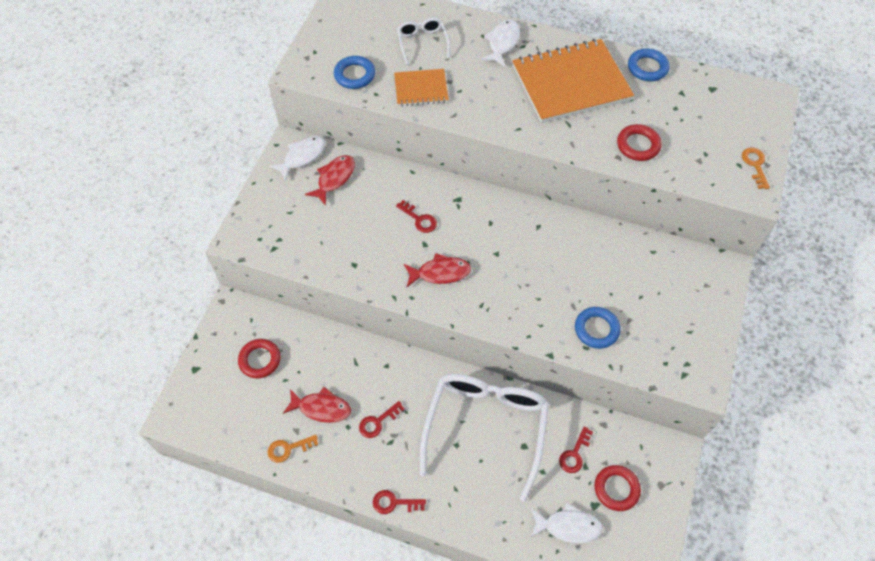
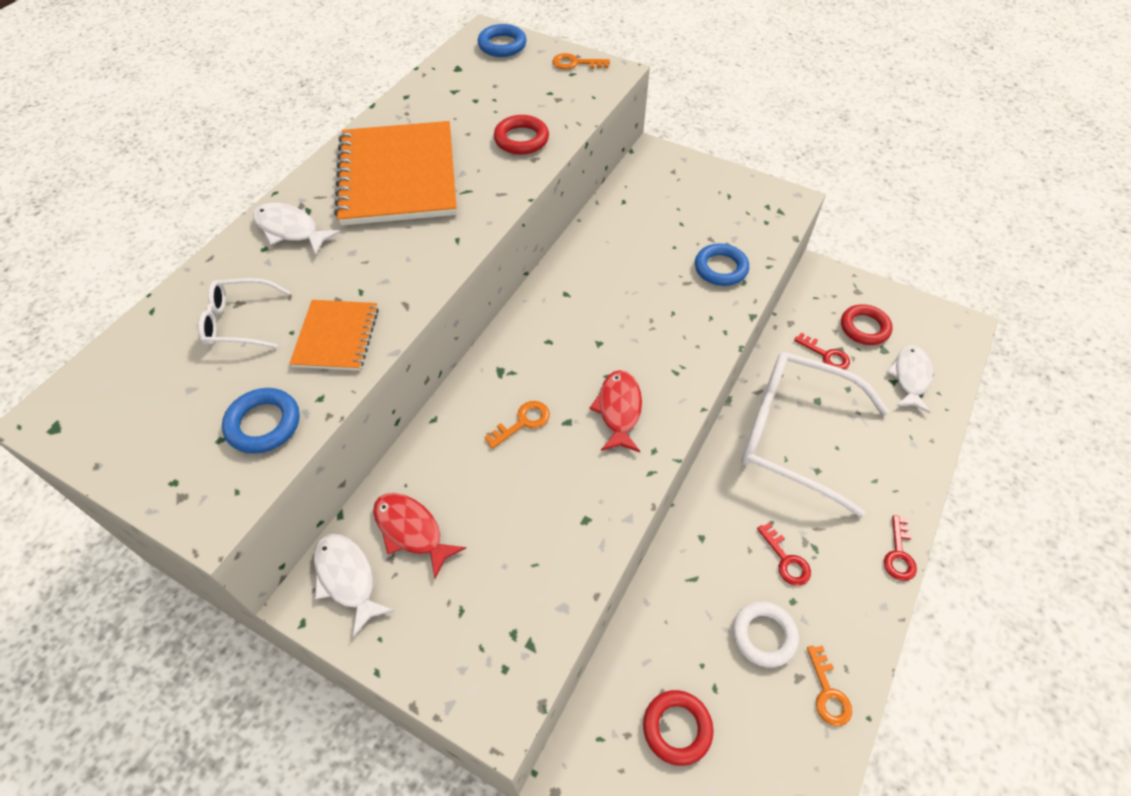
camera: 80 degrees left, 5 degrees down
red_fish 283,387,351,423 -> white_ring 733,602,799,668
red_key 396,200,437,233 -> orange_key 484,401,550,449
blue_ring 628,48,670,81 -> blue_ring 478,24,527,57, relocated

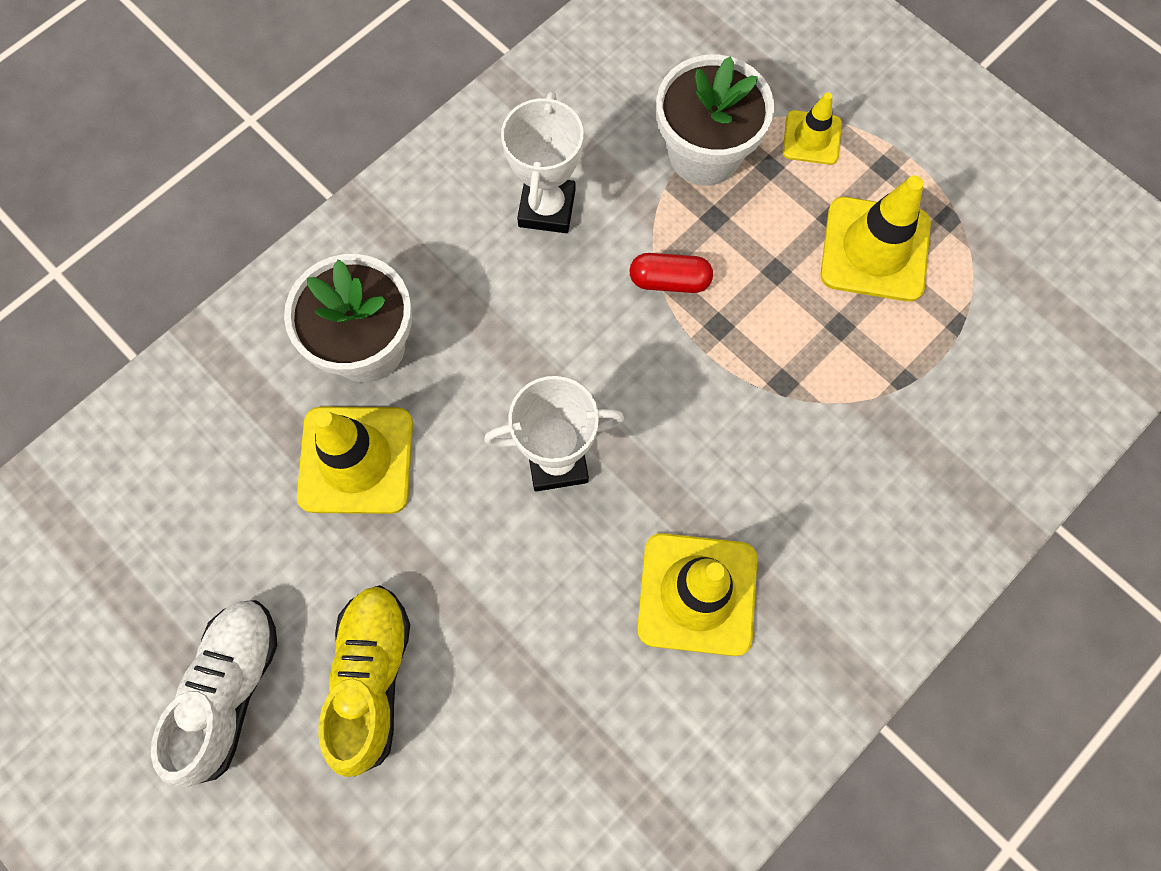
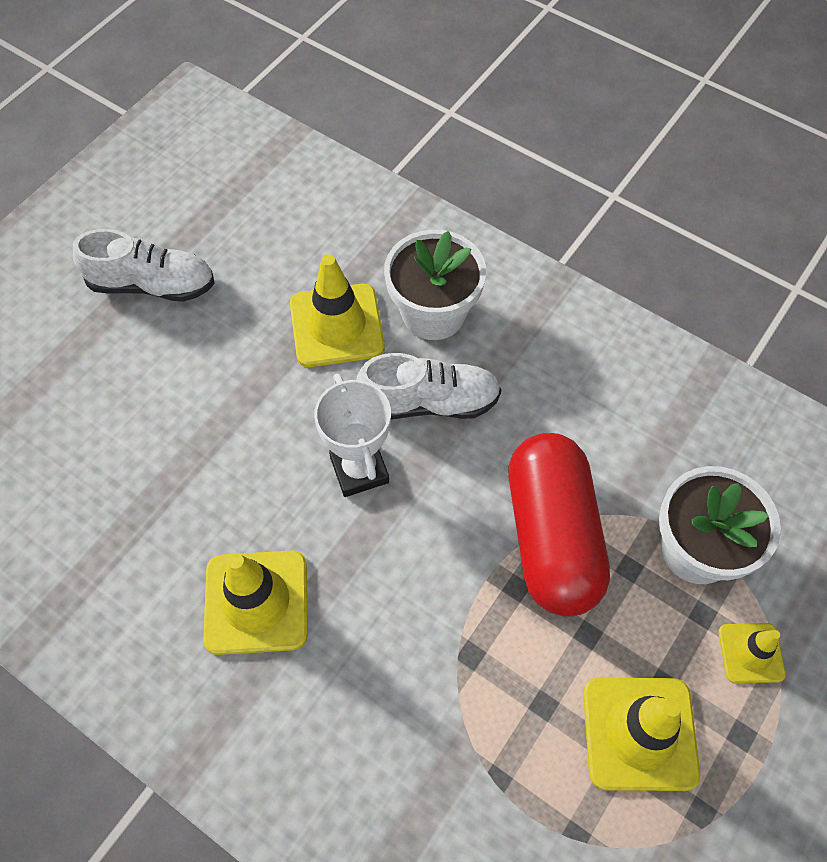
camera: 80 degrees right, 10 degrees down
yellow_shoe 318,585,410,777 -> none
white_trophy 501,92,583,233 -> none
red_capsule 629,253,713,293 -> red_capsule 508,433,610,617, x2.34
none -> white_shoe 356,353,501,420

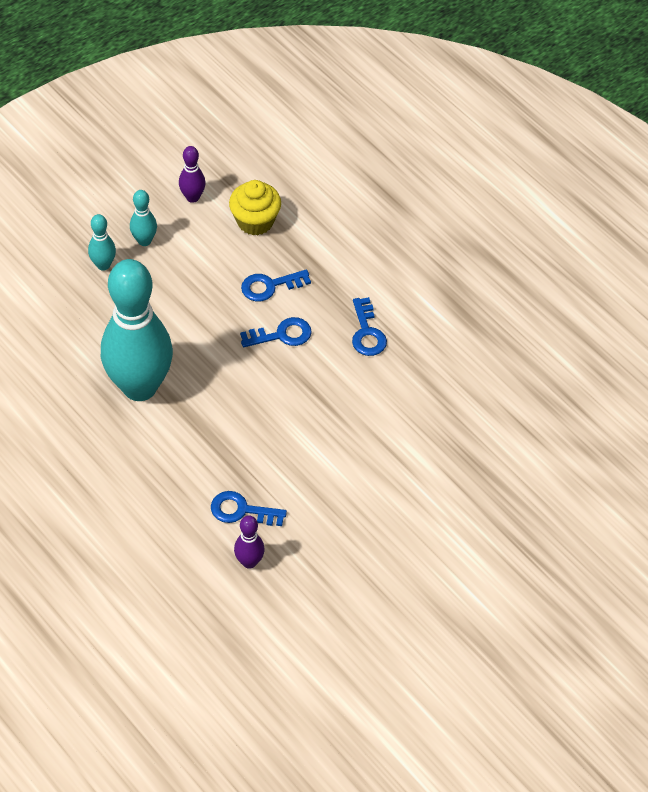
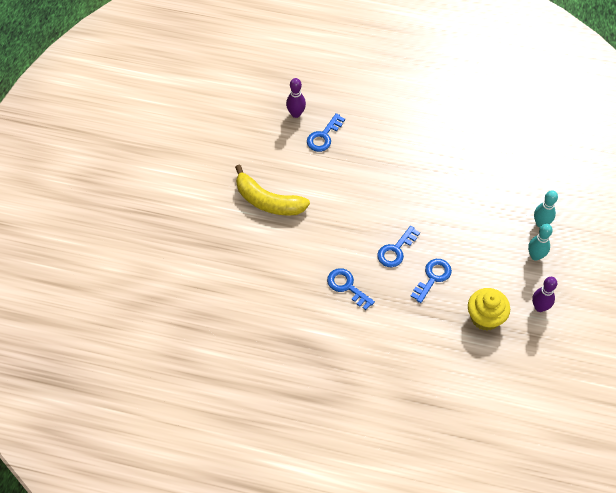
camera: 145 degrees right, 5 degrees up
turquoise_bowling_pin 101,259,173,401 -> none
blue_key 211,491,287,526 -> blue_key 307,113,345,152, 150 degrees clockwise
none -> yellow_banana 235,165,310,216

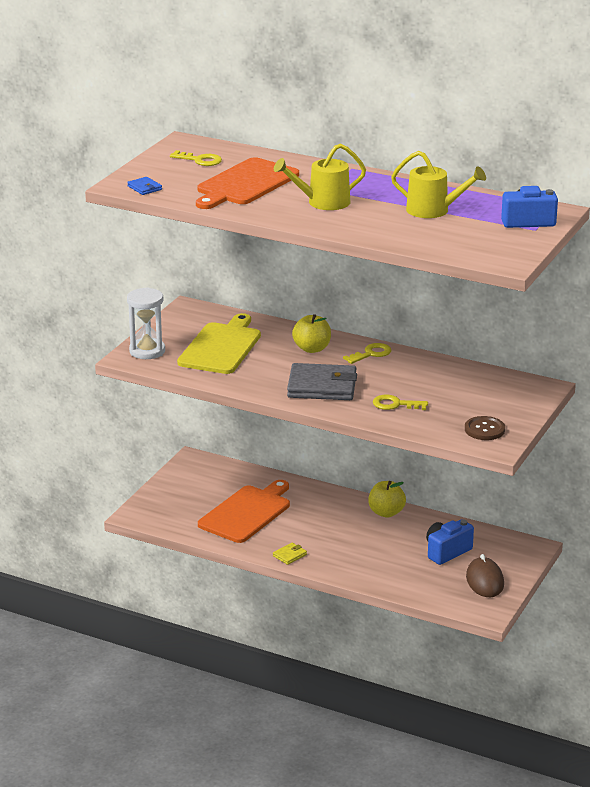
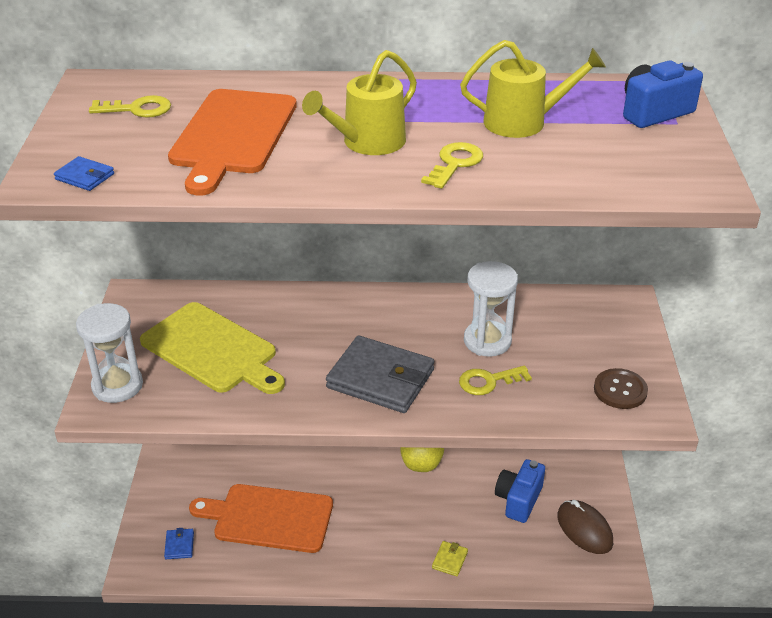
camera: 25 degrees left, 10 degrees up
yellow_cutting_board 177,313,261,374 -> yellow_cutting_board 140,302,285,394, 135 degrees clockwise
orange_cutting_board 198,480,290,543 -> orange_cutting_board 189,484,333,553, 90 degrees counterclockwise
yellow_wallet 273,543,307,565 -> yellow_wallet 432,541,468,576, relocated
grey_wallet 287,363,357,400 -> grey_wallet 326,335,434,413, 45 degrees clockwise
yellow_apple 292,314,331,353 -> none
yellow_key 343,343,392,364 -> yellow_key 421,142,483,189, relocated
none -> blue_wallet 164,528,194,559
none -> white_hourglass 464,261,518,357

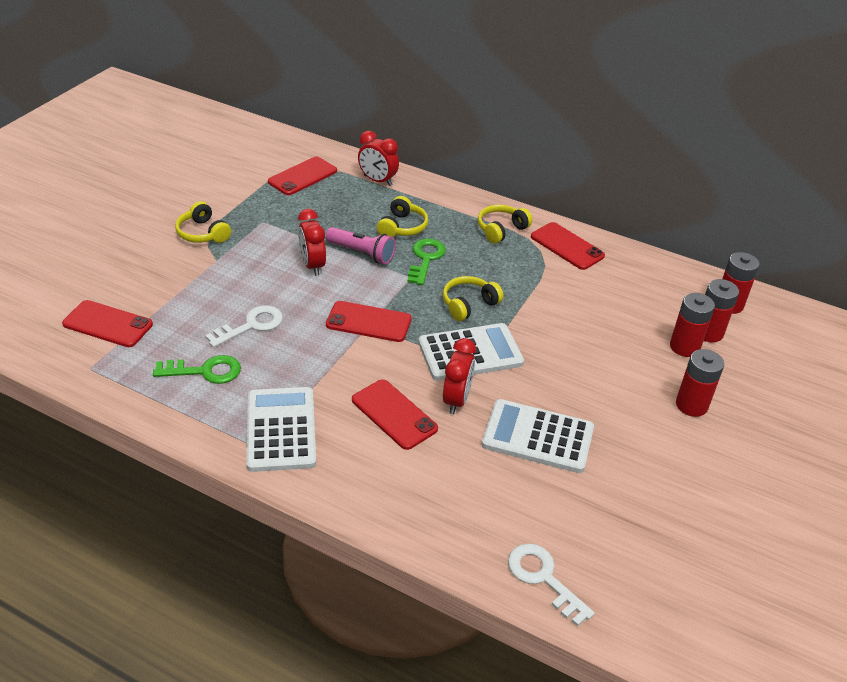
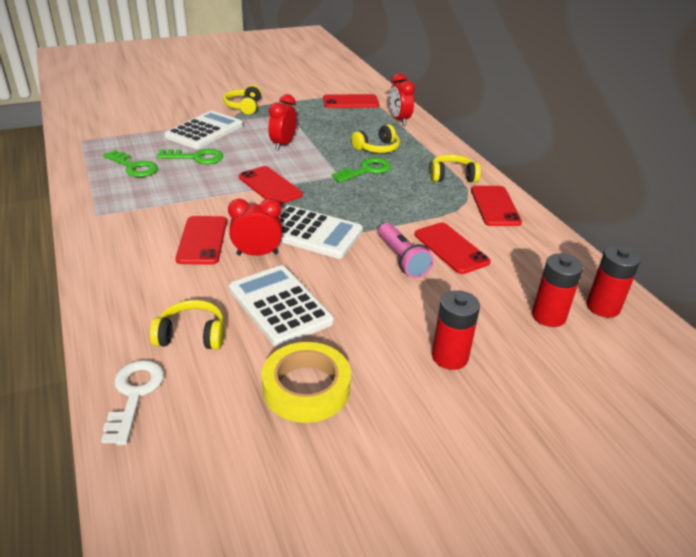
camera: 40 degrees right, 5 degrees down
red_phone 62,300,153,347 -> red_phone 414,222,491,274, relocated
white_key 205,305,283,348 -> green_key 156,149,223,164
white_calculator 246,387,316,472 -> white_calculator 164,111,243,149, relocated
pink_flashlight 326,227,396,264 -> pink_flashlight 378,223,434,278, relocated
yellow_headphones 443,276,503,321 -> yellow_headphones 150,300,224,350, relocated
red_clock 443,338,476,414 -> red_clock 228,198,282,256, 150 degrees counterclockwise
red_battery 670,293,715,357 -> none
none -> yellow_tape 262,342,351,423

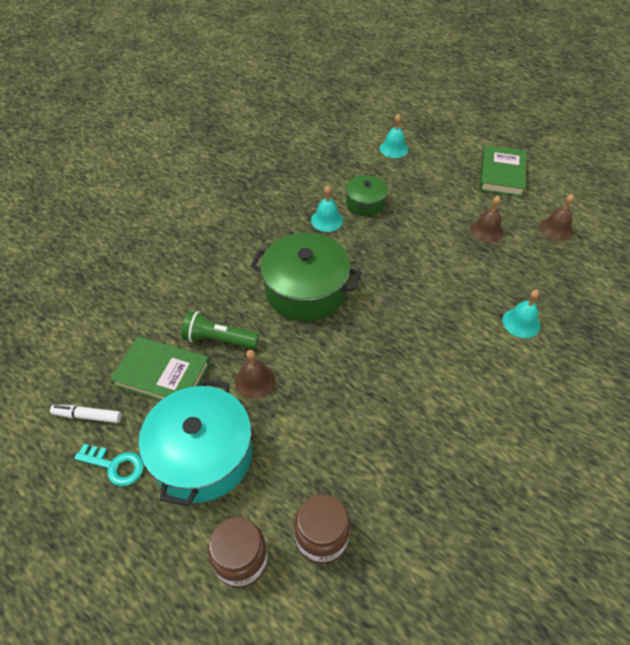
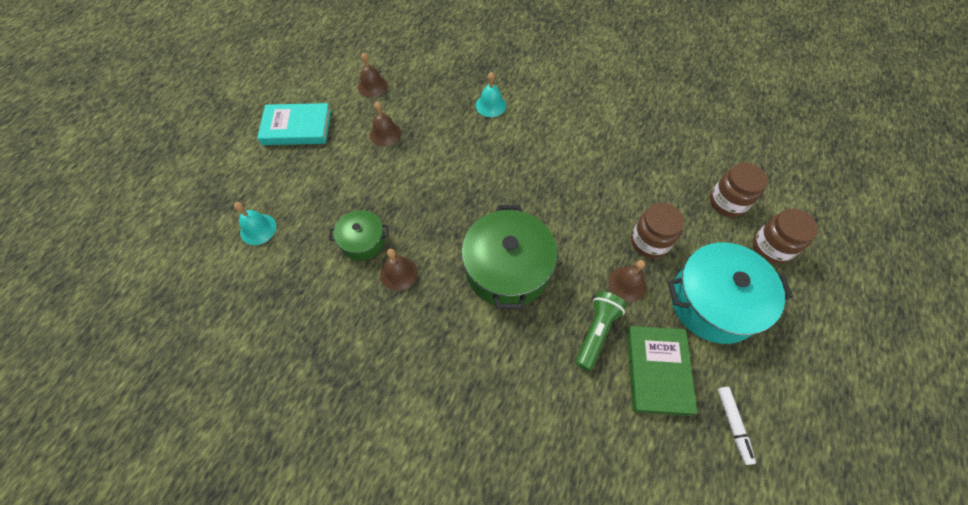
camera: 105 degrees left, 10 degrees up
turquoise_key 74,444,144,486 -> none
green_flashlight 181,311,259,349 -> green_flashlight 576,291,627,371, 150 degrees counterclockwise
turquoise_bell 311,185,343,232 -> brown_bell 380,249,418,291
green_book 479,145,526,197 -> turquoise_book 257,103,331,145
none -> brown_jar 631,203,684,258

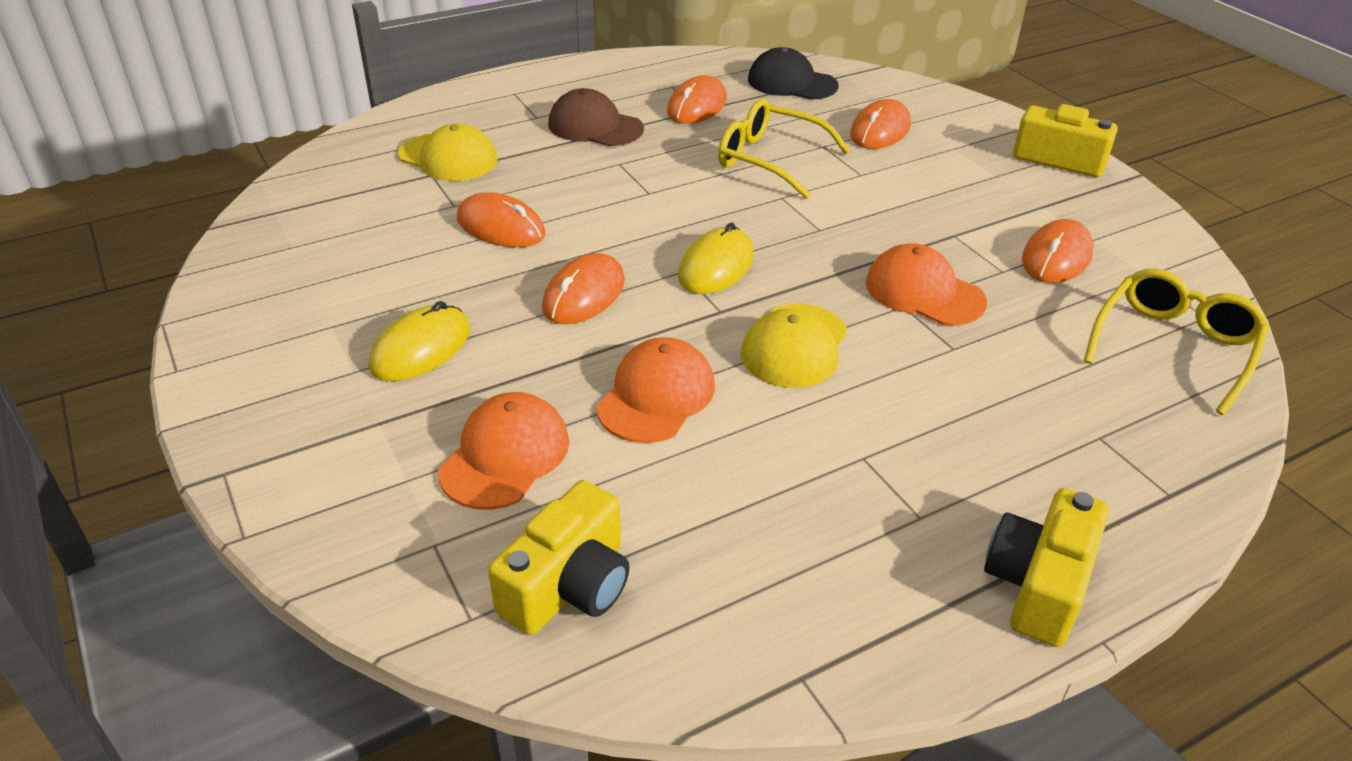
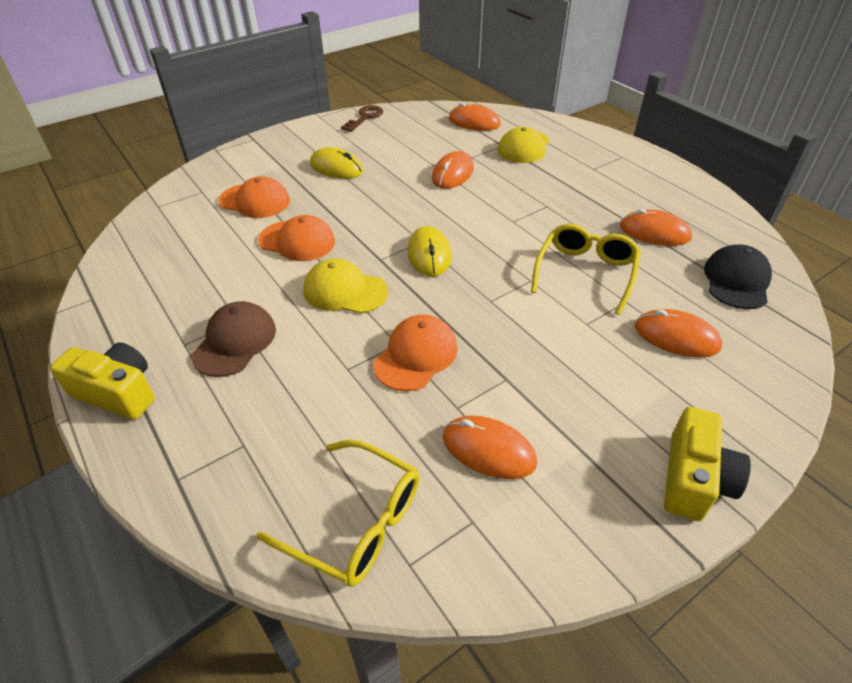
camera: 85 degrees right, 5 degrees up
yellow_camera 488,480,630,635 -> none
orange_mouse 542,253,625,324 -> orange_mouse 449,102,501,131, relocated
brown_cap 548,88,644,146 -> brown_cap 191,301,276,377, relocated
yellow_mouse 678,223,754,294 -> yellow_mouse 408,226,451,276, 60 degrees clockwise
none -> brown_key 341,105,383,132

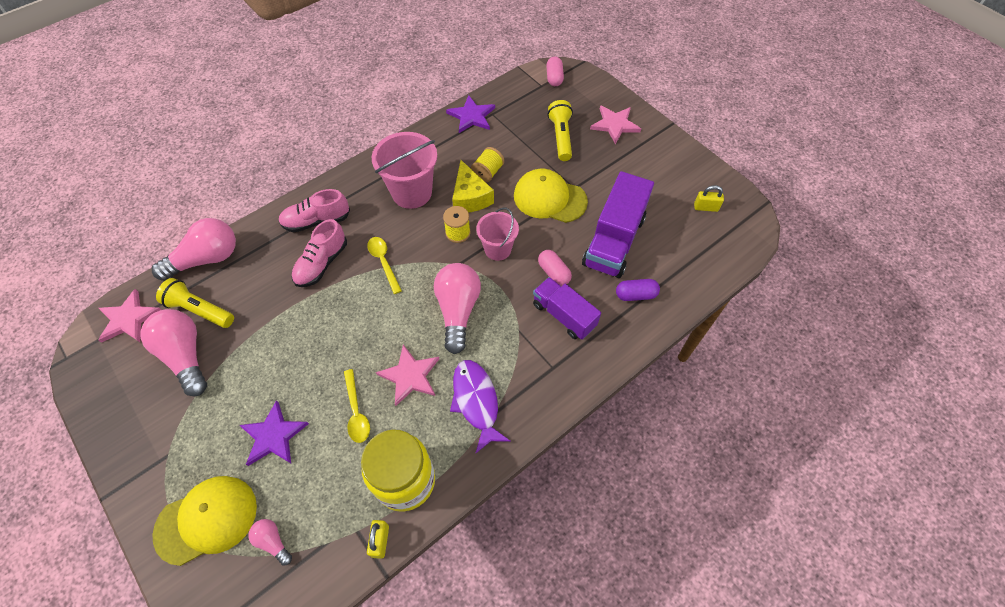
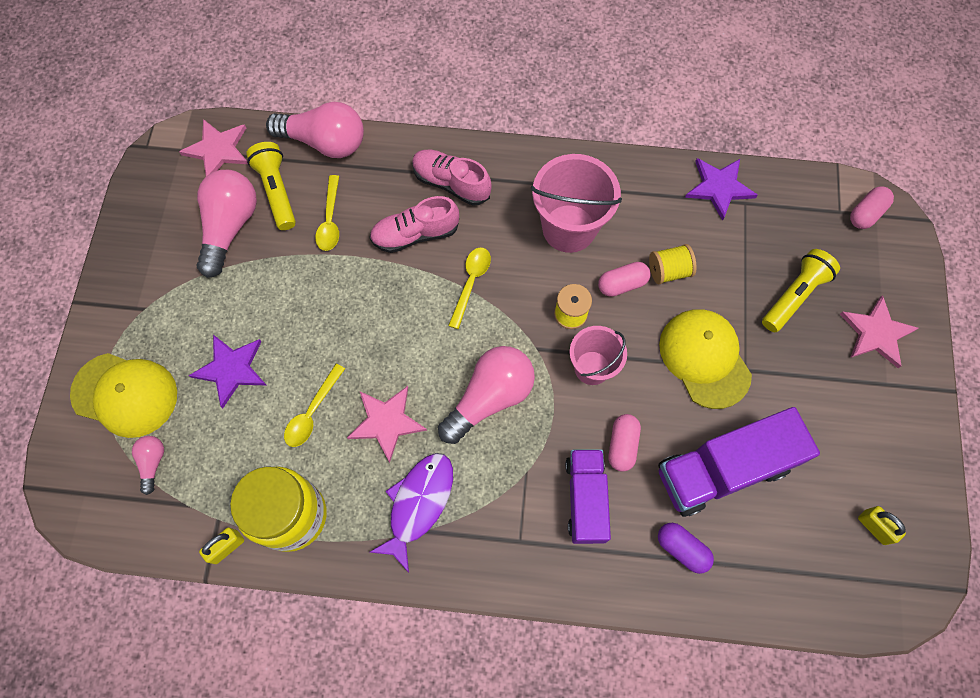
camera: 45 degrees right, 10 degrees up
yellow_cheese 452,160,494,213 -> pink_capsule 598,262,650,297
none -> yellow_spoon 315,175,339,251

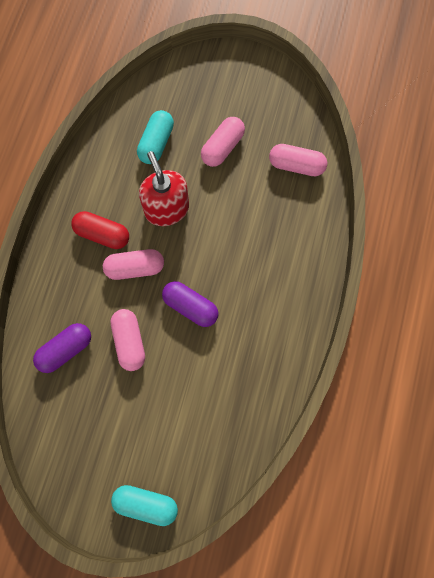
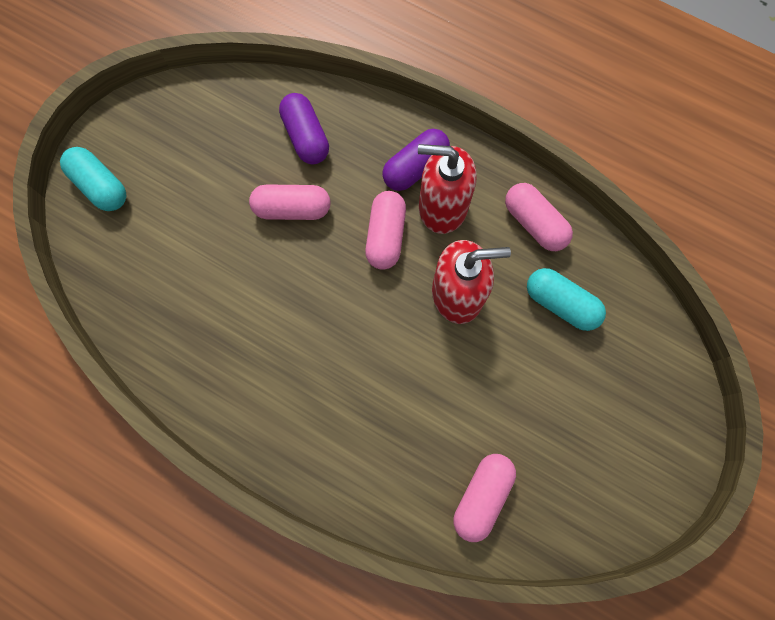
camera: 105 degrees right, 0 degrees up
red_capsule 71,211,129,249 -> red_soap_dispenser 418,144,477,234
turquoise_capsule 111,485,178,526 -> turquoise_capsule 60,147,126,211, 75 degrees counterclockwise
purple_capsule 162,281,219,327 -> purple_capsule 382,129,450,191, relocated
pink_capsule 201,117,245,167 -> pink_capsule 505,183,573,251, relocated

